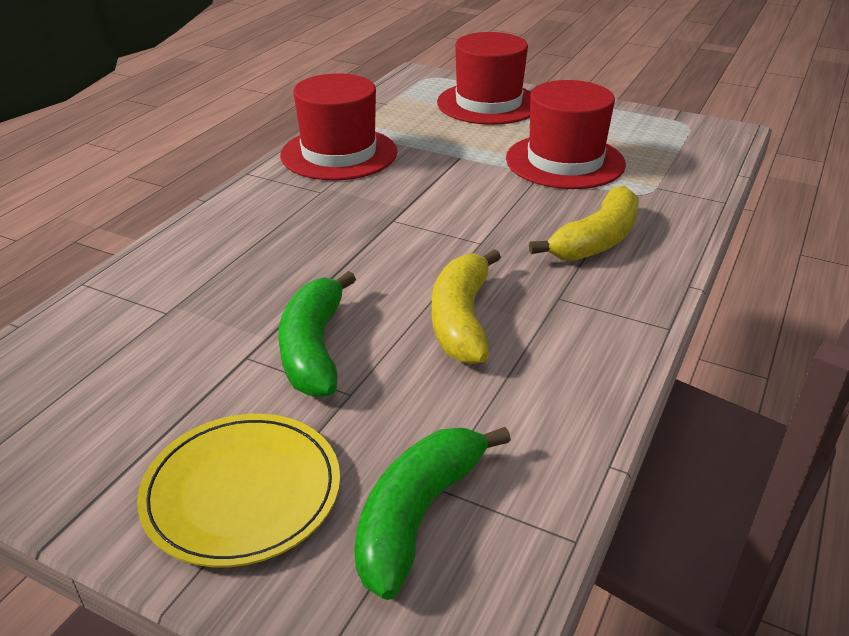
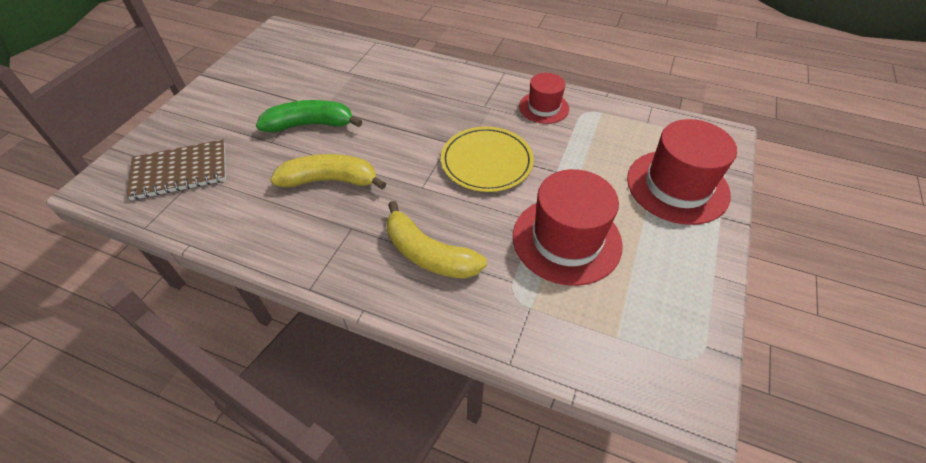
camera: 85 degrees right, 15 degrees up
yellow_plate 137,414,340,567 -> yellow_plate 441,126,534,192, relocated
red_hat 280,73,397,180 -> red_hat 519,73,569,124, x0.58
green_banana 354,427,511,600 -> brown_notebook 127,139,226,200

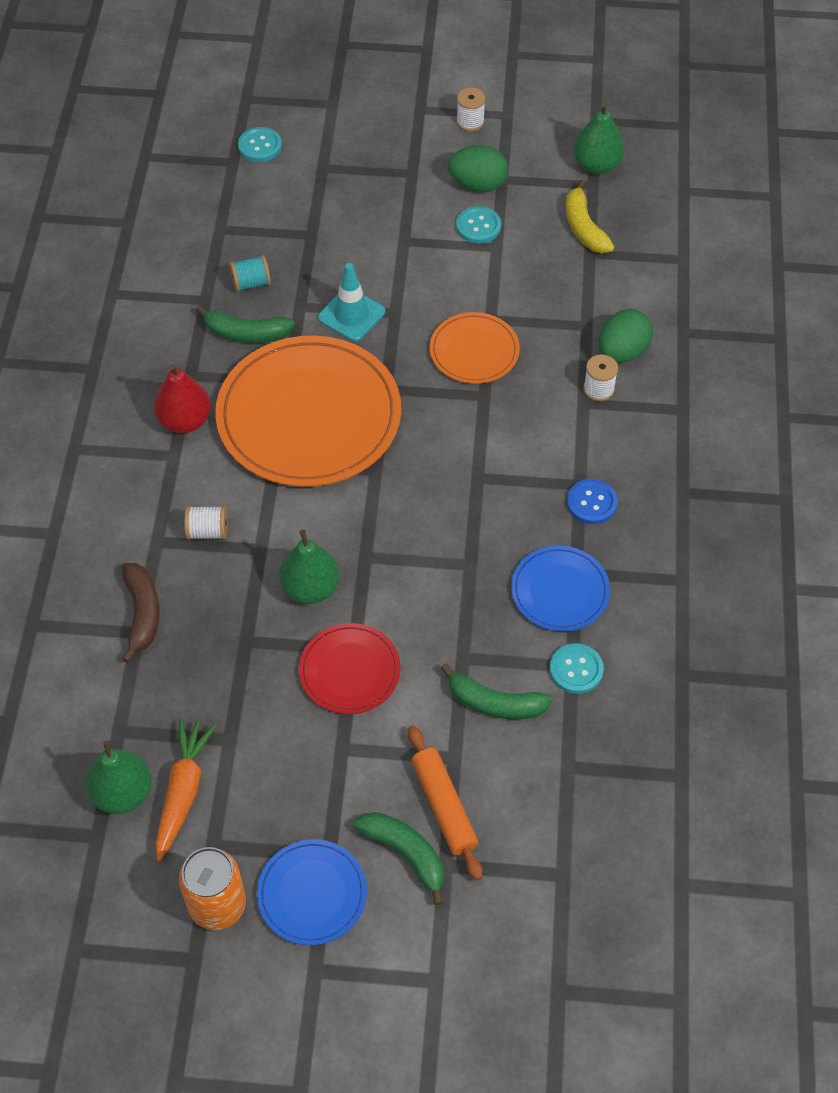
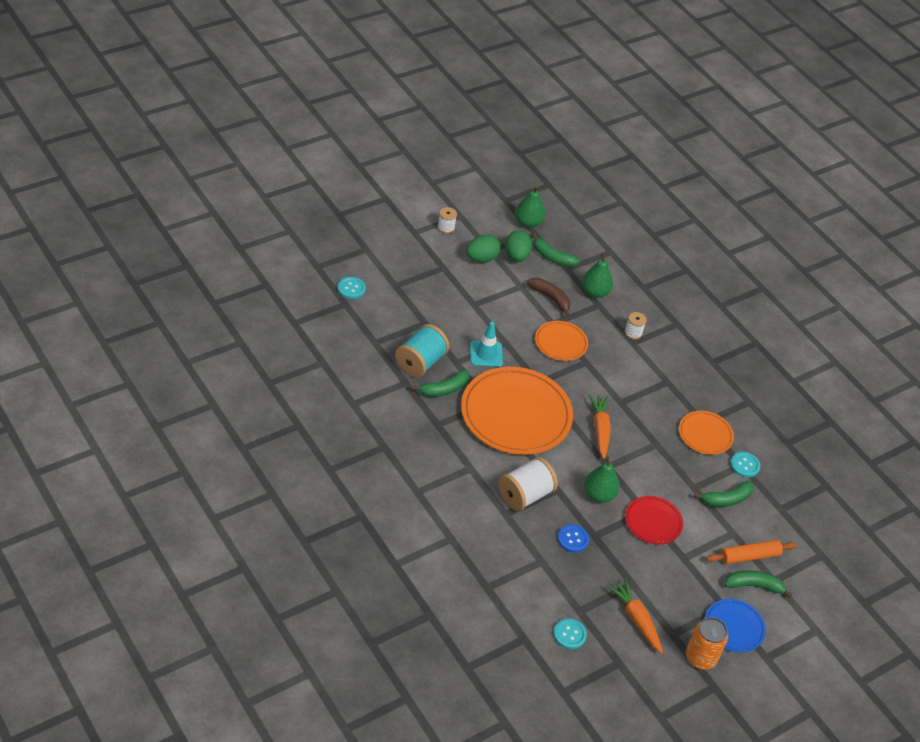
camera: 45 degrees left, 10 degrees down
green_pear 86,740,152,814 -> green_pear 582,253,613,298, relocated
brown_banana 122,563,160,663 -> brown_banana 527,278,570,317, relocated
red_pear 154,364,211,433 -> none
white_spool 184,506,228,539 -> white_spool 498,457,558,511, x1.93
turquoise_spool 230,255,271,292 -> turquoise_spool 395,324,450,377, x1.93
orange_rolling_pin 408,725,482,880 -> orange_rolling_pin 706,540,797,564, 45 degrees counterclockwise
turquoise_button 456,206,501,244 -> turquoise_button 553,619,587,649, relocated
blue_plate 511,546,610,631 -> orange_plate 679,411,734,455
yellow_banana 566,180,614,253 -> green_banana 532,233,580,267
blue_button 567,479,618,524 -> blue_button 557,524,589,553, relocated
green_egg 599,309,653,363 -> green_egg 505,230,532,262, relocated
none -> orange_carrot 588,395,611,459

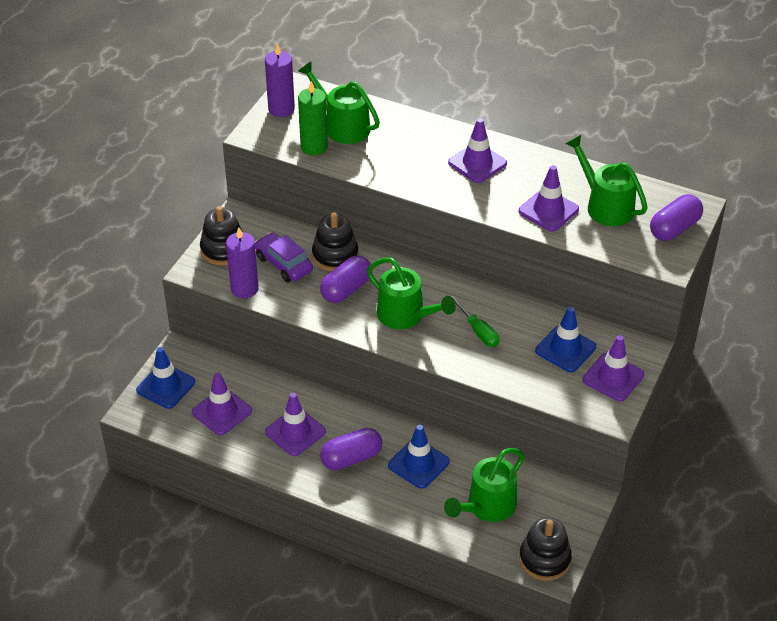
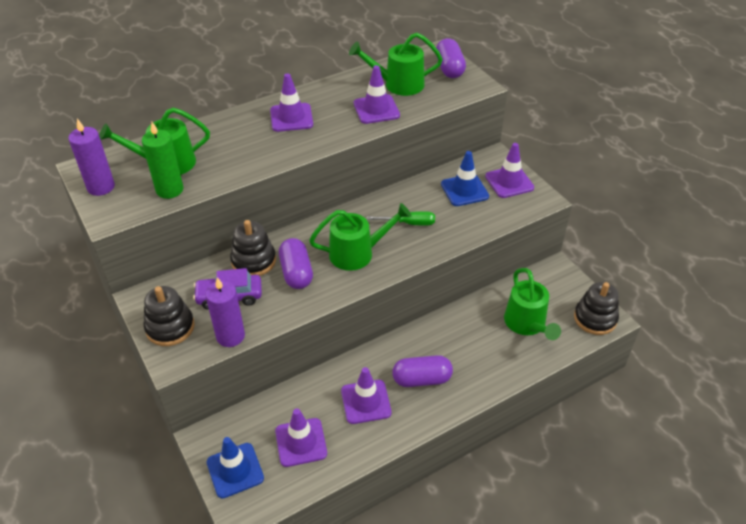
camera: 55 degrees left, 0 degrees up
purple_capsule 320,428,382,470 -> purple_capsule 392,355,453,387, 75 degrees clockwise
blue_traffic_cone 388,425,450,489 -> none

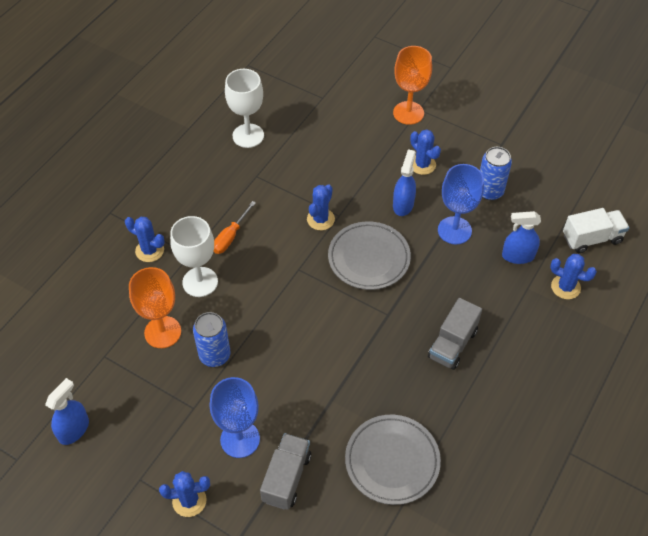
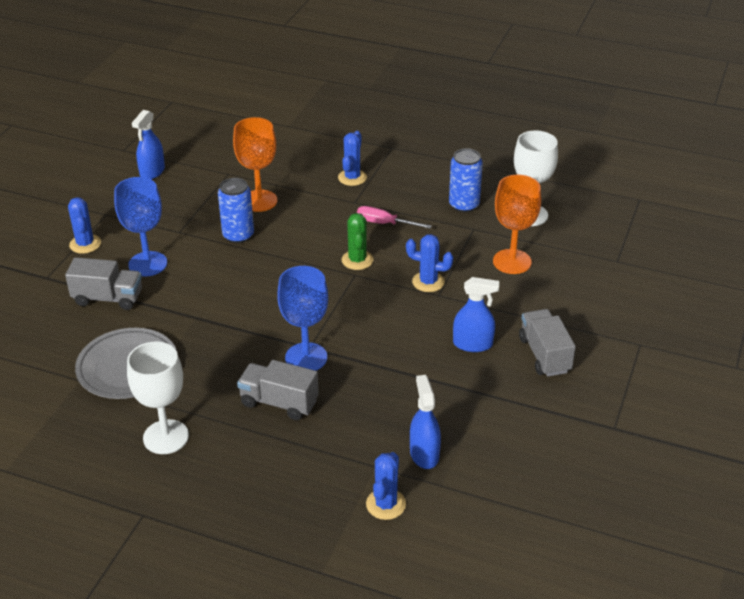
camera: 80 degrees right, 15 degrees down
blue_spray_bottle 45,378,89,445 -> blue_spray_bottle 132,110,165,179, 90 degrees clockwise
white_goblet 170,216,218,297 -> white_goblet 127,341,189,454, relocated
orange_screwdriver 213,201,256,254 -> pink_screwdriver 357,206,432,229
grey_plate 328,221,411,290 -> none
orange_goblet 393,46,432,125 -> orange_goblet 493,175,541,274, relocated
blue_cactus 410,130,441,175 -> grey_truck 519,309,576,376
blue_goblet 438,164,484,244 -> blue_goblet 277,266,328,371, relocated
blue_can 480,147,512,200 -> blue_can 449,148,483,212, relocated
white_truck 563,208,629,253 -> none
none -> green_cactus 342,213,373,270

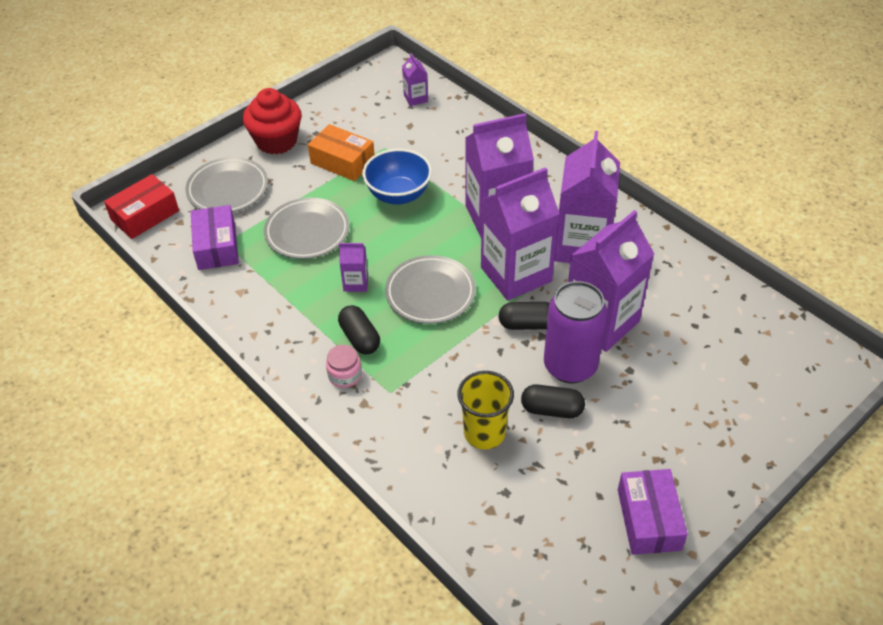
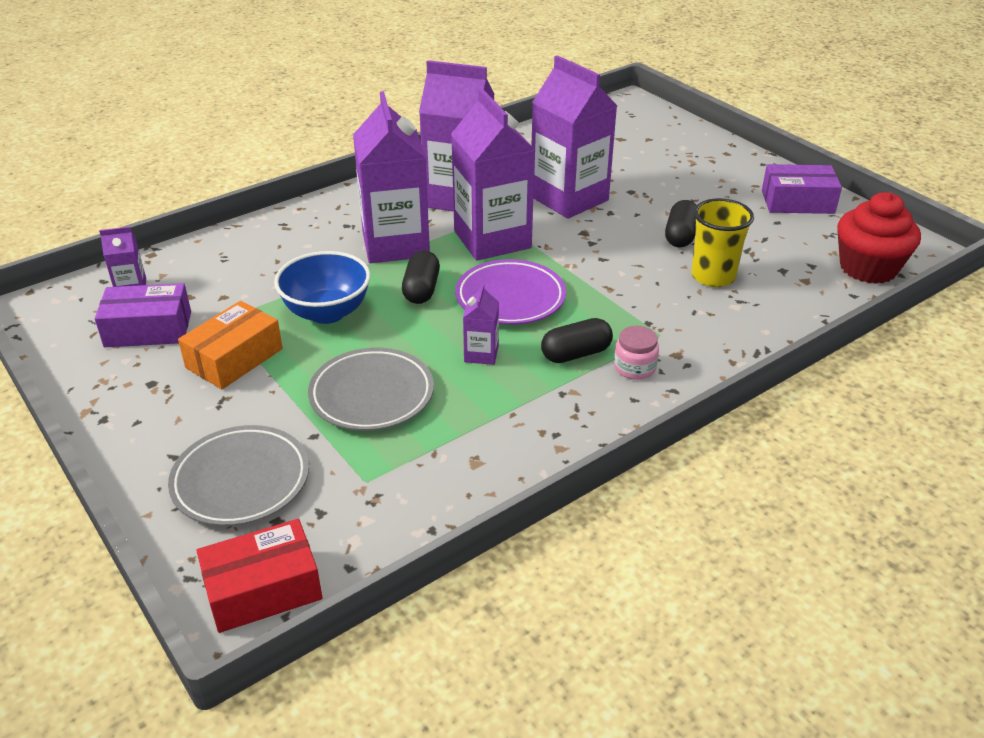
camera: 85 degrees left, 10 degrees down
red_box 104,174,179,239 -> red_box 196,519,322,633, 75 degrees counterclockwise
purple_box 191,205,239,270 -> purple_box 95,283,191,347, relocated
red_cupcake 243,88,302,154 -> red_cupcake 837,192,921,284, relocated
grey_plate 385,255,476,324 -> purple_plate 455,259,566,325
black_capsule 499,302,550,330 -> black_capsule 402,250,440,304, relocated
purple_can 544,281,607,383 -> none

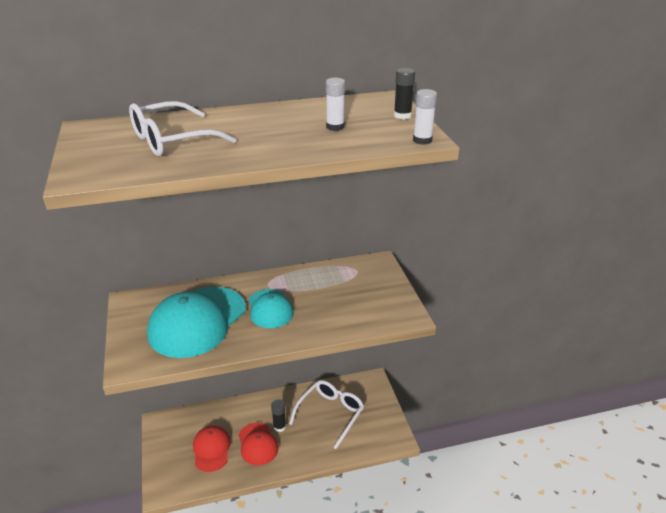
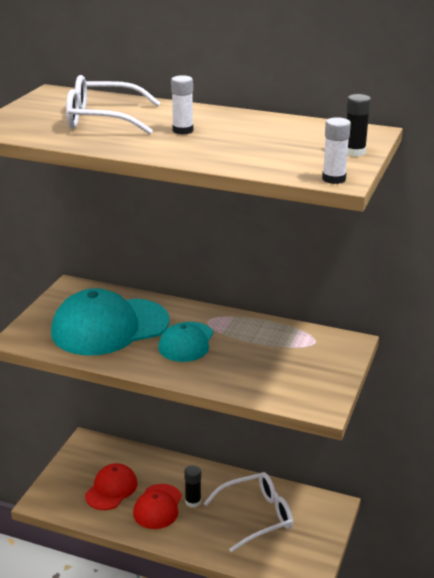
camera: 35 degrees right, 5 degrees down
white_glue_stick 326,78,345,131 -> white_glue_stick 171,75,193,134, relocated

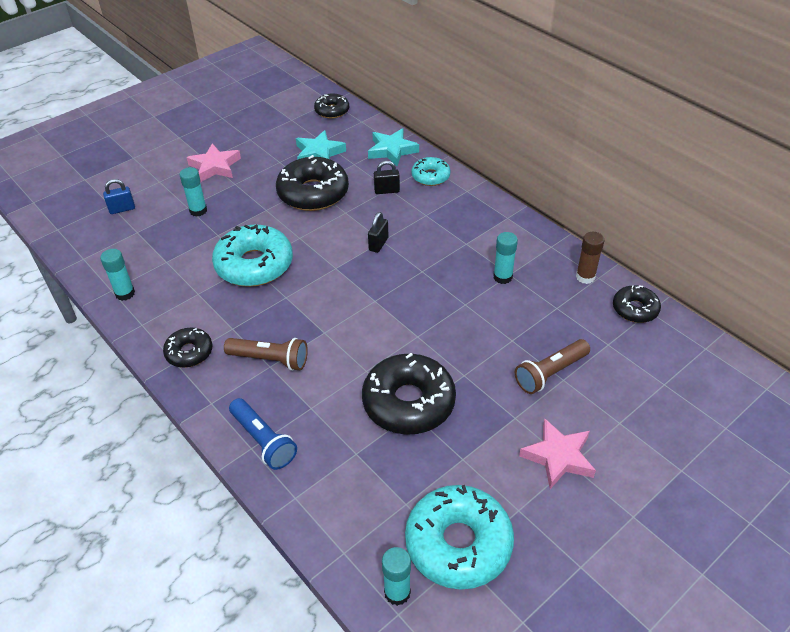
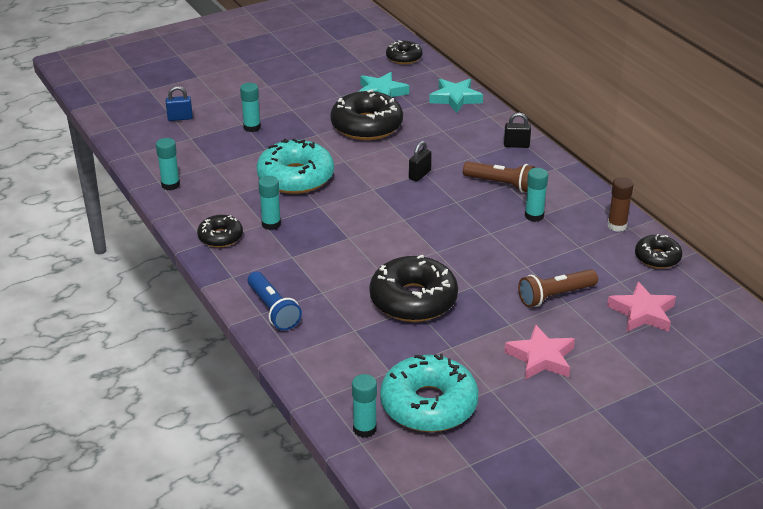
camera: 10 degrees right, 10 degrees down
pink_star 187,143,241,182 -> pink_star 607,281,676,332, relocated
brown_flashlight 224,338,308,371 -> brown_flashlight 463,161,535,193, relocated
black_padlock 374,161,400,194 -> black_padlock 504,113,531,148, relocated
turquoise_donut 411,157,450,186 -> none
none -> turquoise_glue_stick 258,176,281,230

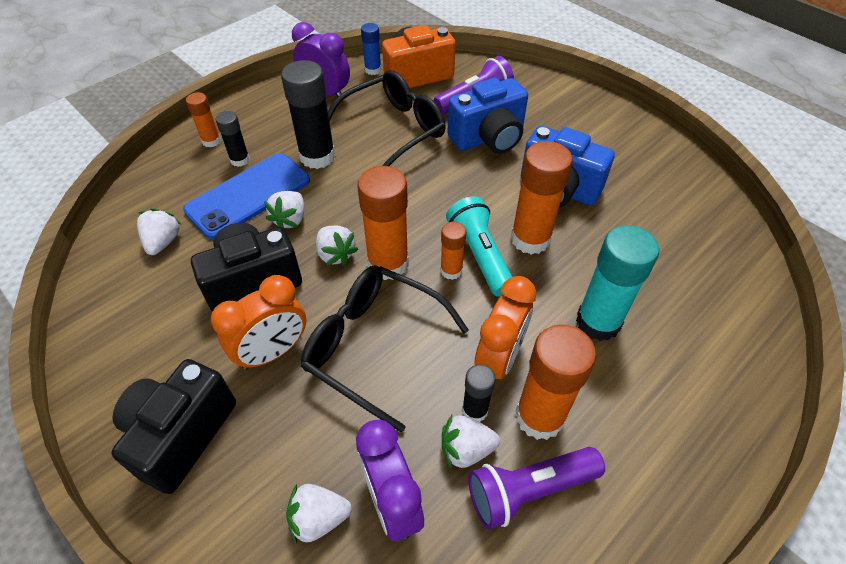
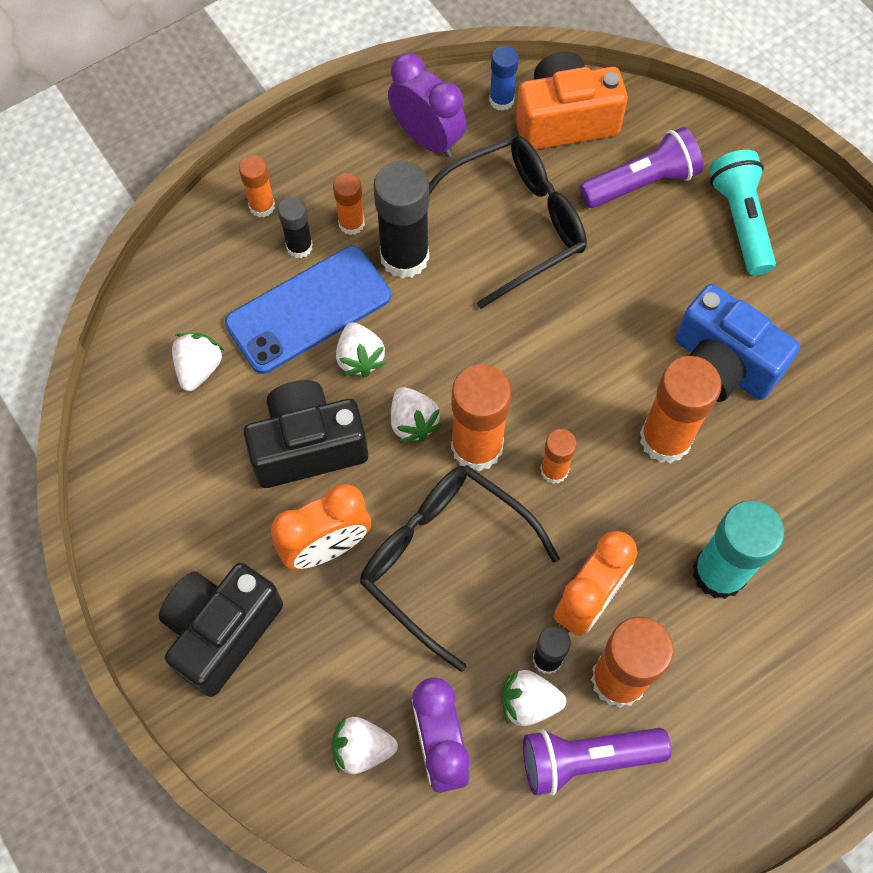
camera: 10 degrees right, 15 degrees up
white_strawberry 264,191,304,229 -> white_strawberry 336,322,386,377, 45 degrees counterclockwise
turquoise_flashlight 446,196,512,297 -> turquoise_flashlight 709,150,776,275, relocated
blue_camera 447,78,528,154 -> none
none -> orange_glue_stick 333,173,365,235

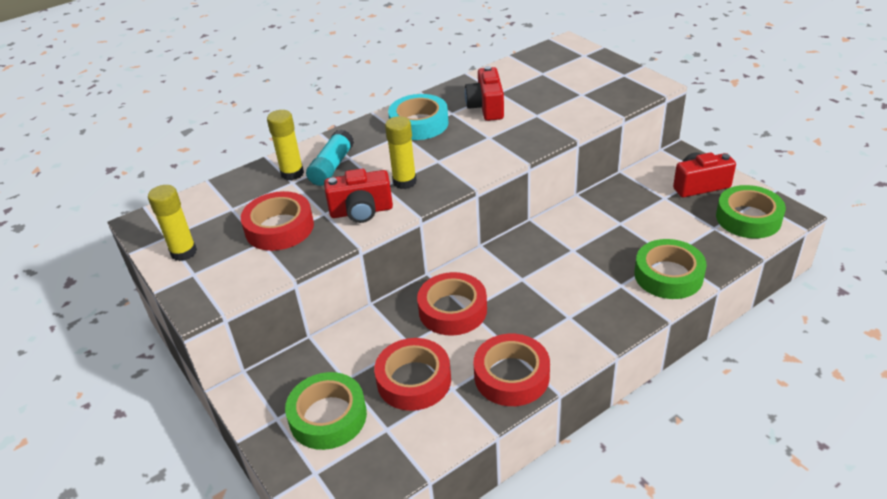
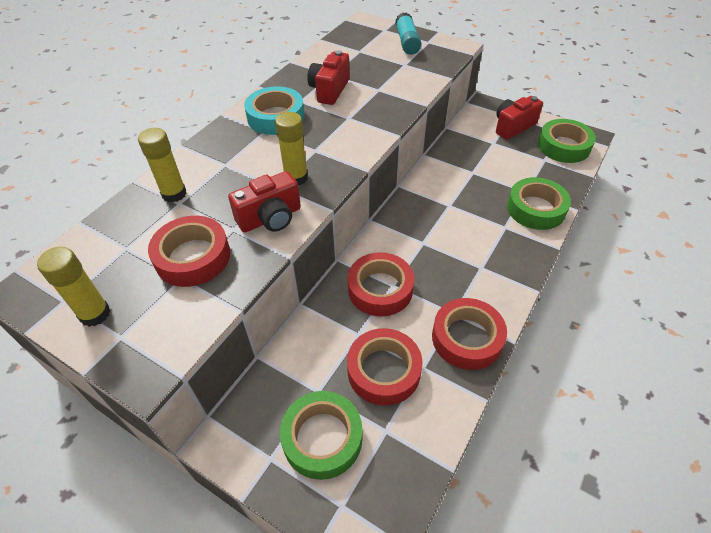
camera: 25 degrees left, 10 degrees up
turquoise_glue_stick 306,129,354,186 -> turquoise_glue_stick 395,12,421,55, relocated
red_camera 465,66,504,121 -> red_camera 307,50,350,105, 45 degrees clockwise

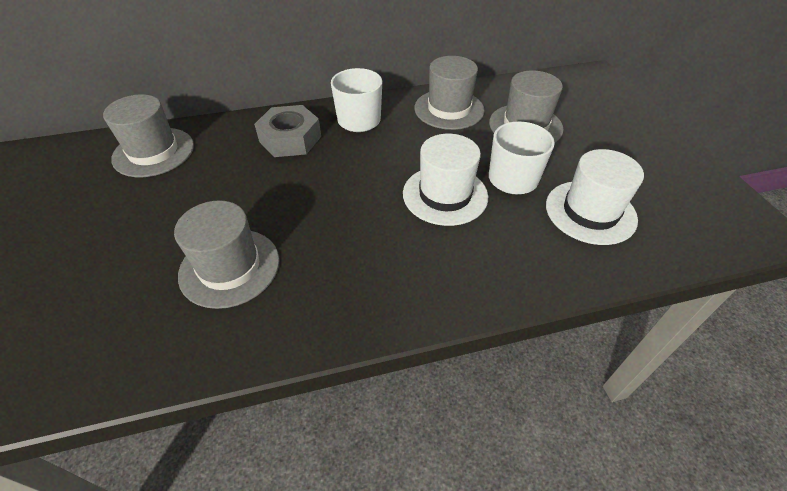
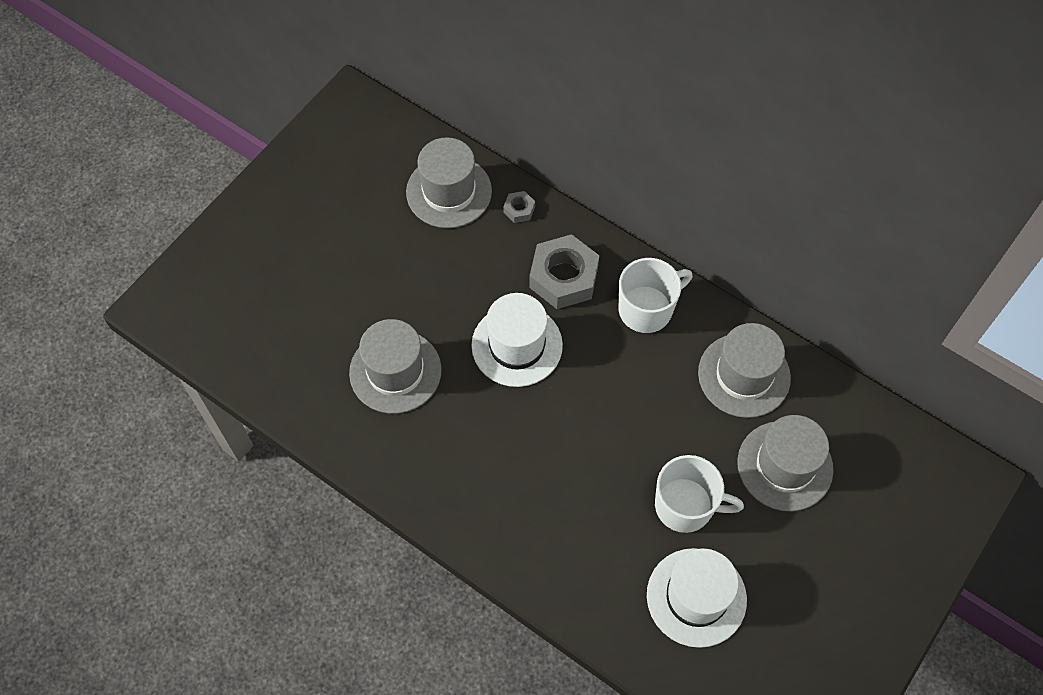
camera: 50 degrees right, 15 degrees up
white_hat 403,134,488,226 -> white_hat 471,293,563,387, relocated
none -> grey_nut 503,191,535,223

